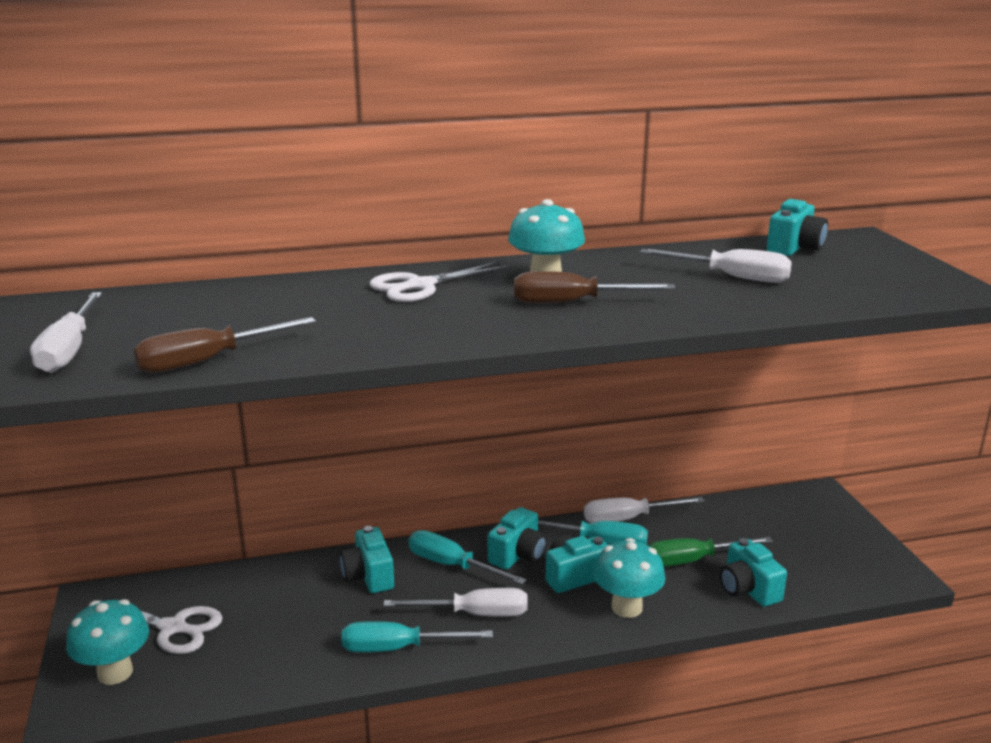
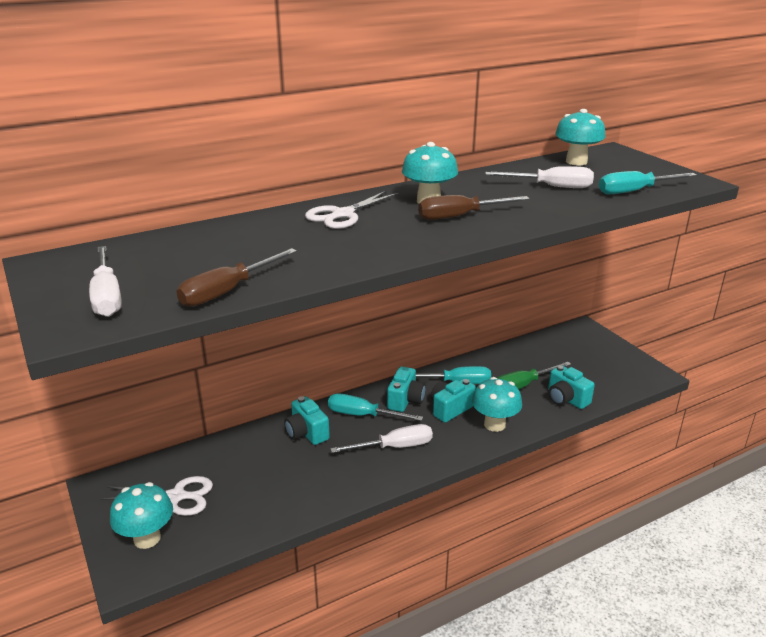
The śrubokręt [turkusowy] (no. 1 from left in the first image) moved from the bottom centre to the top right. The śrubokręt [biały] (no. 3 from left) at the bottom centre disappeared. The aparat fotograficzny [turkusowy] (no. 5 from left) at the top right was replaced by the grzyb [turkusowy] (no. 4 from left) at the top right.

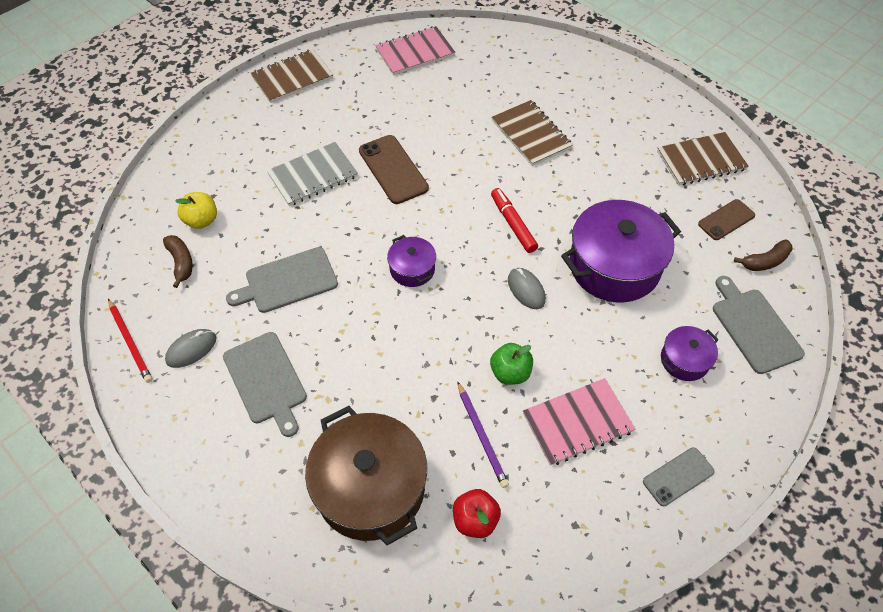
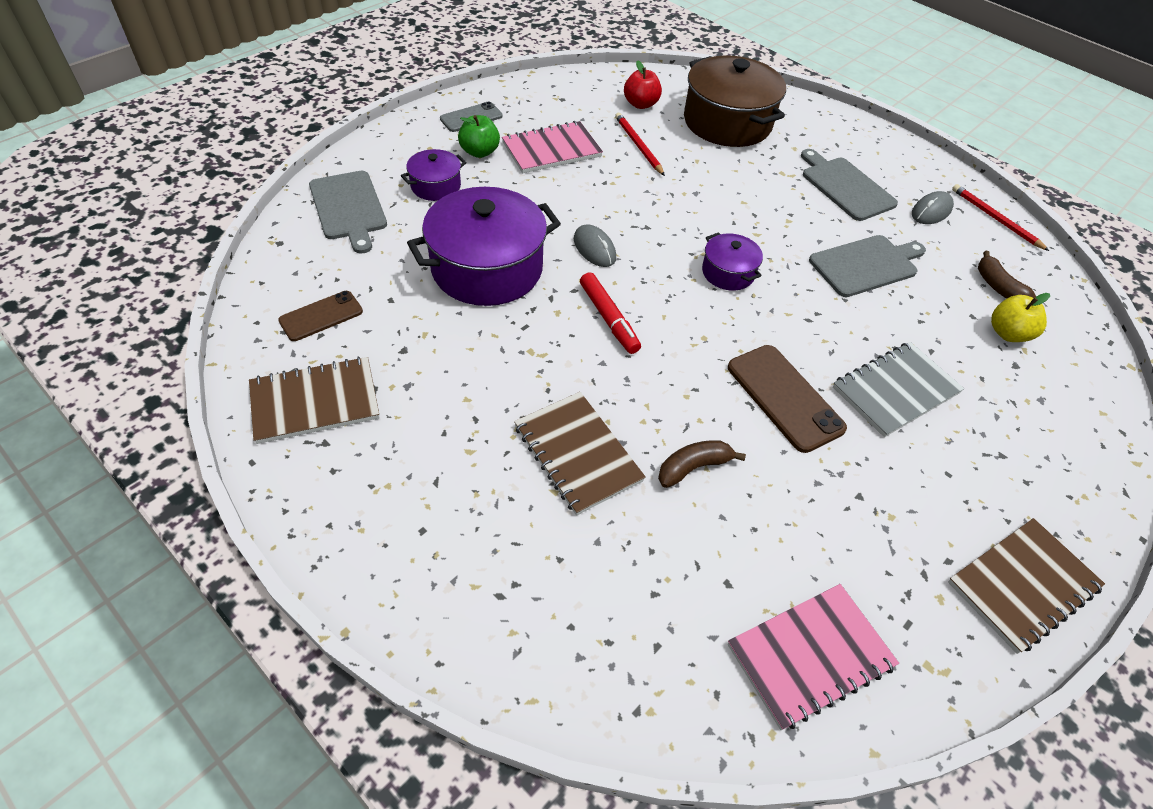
The ołówek [fioletowy] at the bottom centre became the ołówek [czerwony] (no. 1 from left) at the top centre. The jabłko [zielony] moved from the centre to the top centre. The banan [brązowy] (no. 2 from left in the first image) moved from the middle right to the centre.

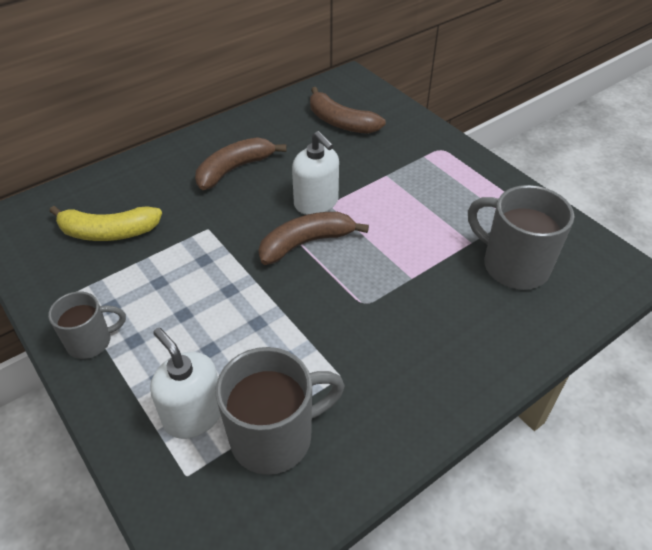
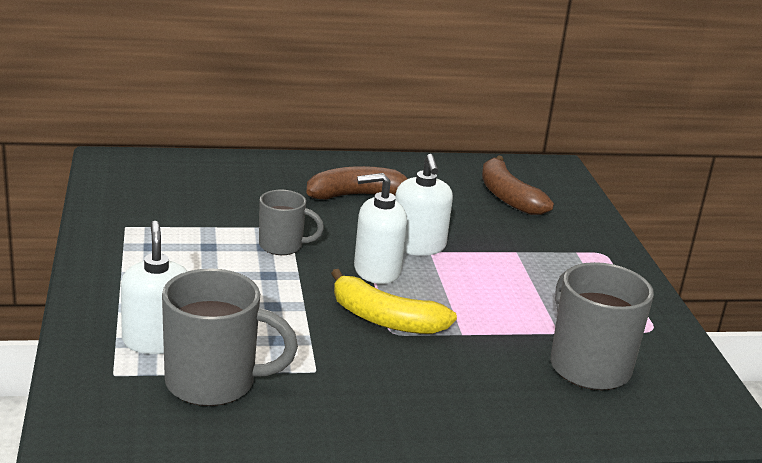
The kubek [szary] (no. 1 from left in the first image) moved from the middle left to the centre. The banan [żółty] moved from the middle left to the centre. The banan [brązowy] (no. 2 from left) at the centre was replaced by the dozownik mydła [biały] (no. 2 from left) at the centre.

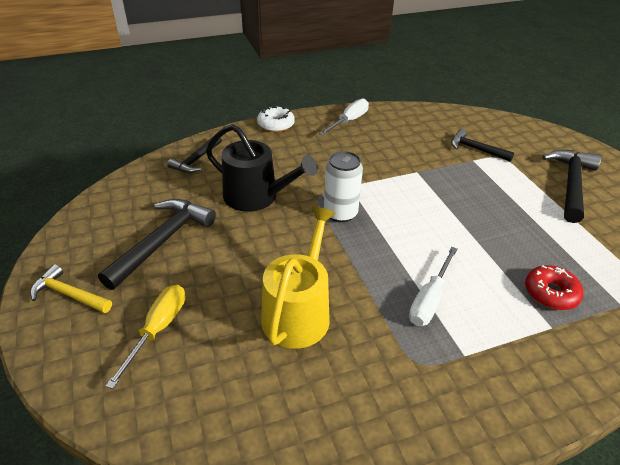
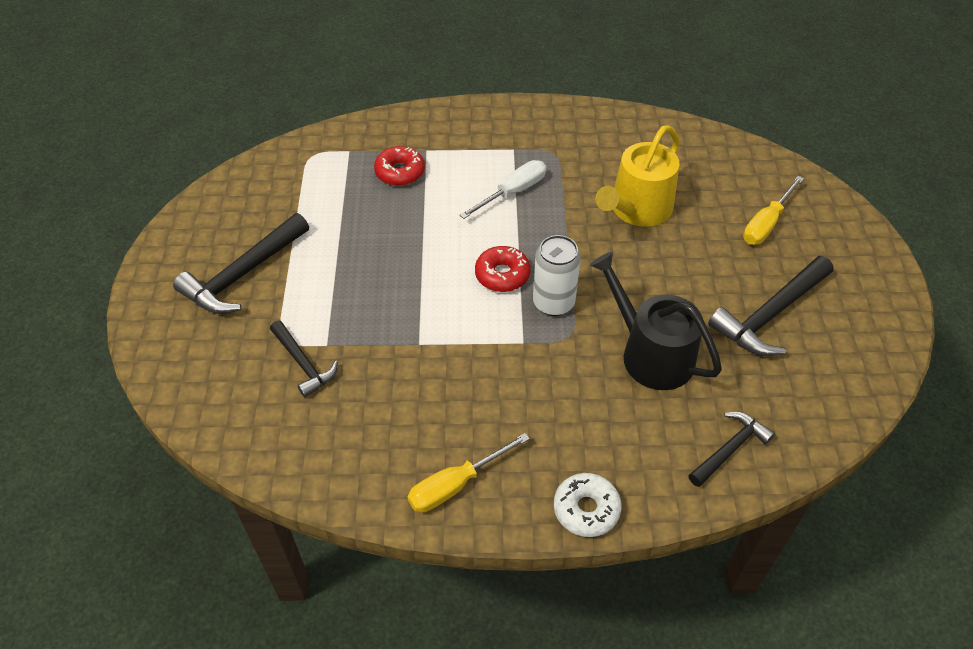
The młotek [żółty] at the middle left disappeared. The śrubokręt [biały] (no. 1 from left) at the top centre became the śrubokręt [żółty] (no. 1 from left) at the bottom centre. The donut [czerwony] (no. 2 from left) at the centre appeared.

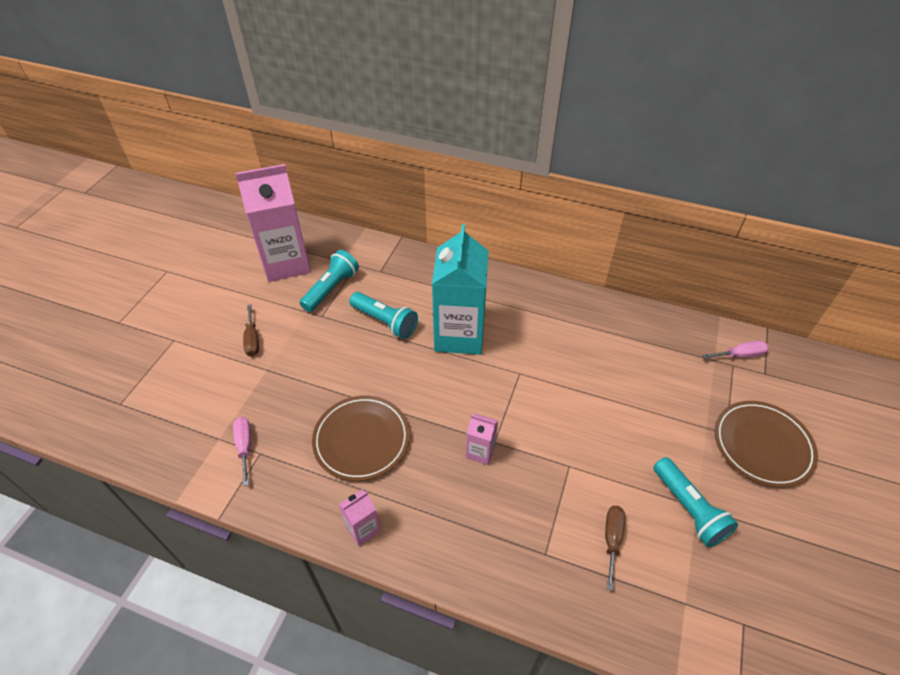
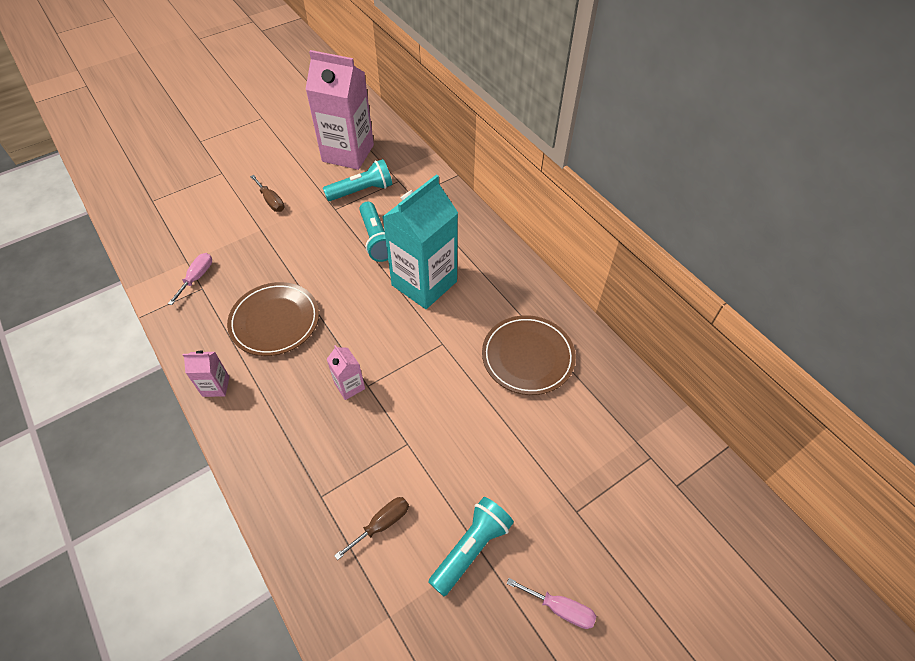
The śrubokręt [brązowy] (no. 1 from left) at the middle left turned 60 degrees counterclockwise. The latarka [turkusowy] (no. 3 from left) at the bottom right turned 150 degrees counterclockwise. The śrubokręt [różowy] (no. 2 from left) moved from the middle right to the bottom centre. The talerz [brązowy] (no. 2 from left) moved from the middle right to the centre.

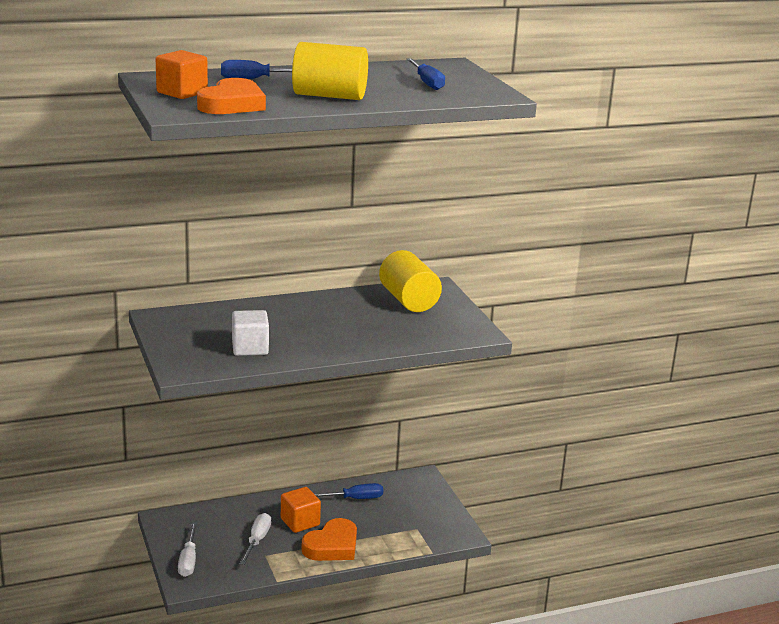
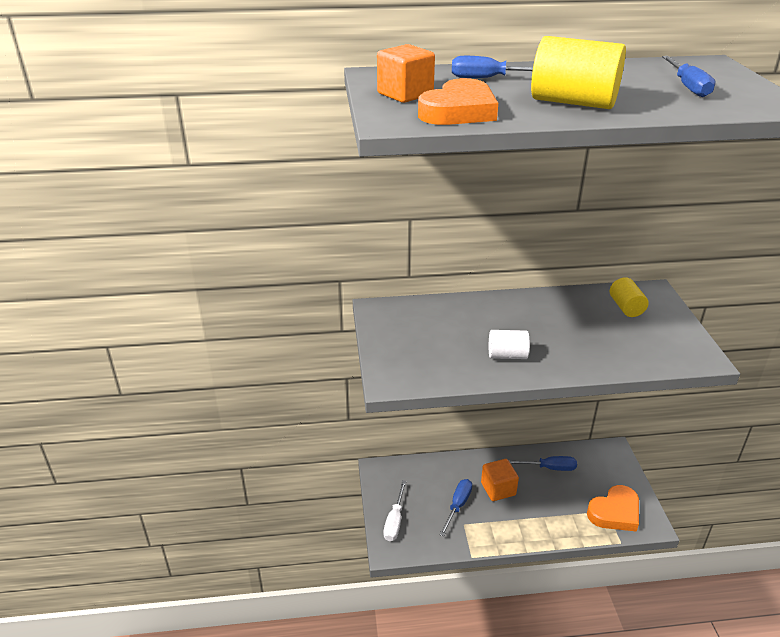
The sześcian [biały] at the middle left disappeared. The śrubokręt [biały] (no. 2 from left) at the bottom left became the śrubokręt [niebieski] (no. 1 from left) at the bottom centre. The serce [pomarańczowy] (no. 2 from left) moved from the bottom centre to the bottom right. The walec [żółty] (no. 2 from left) at the centre changed to 0.59 times the size. The walec [biały] at the centre appeared.

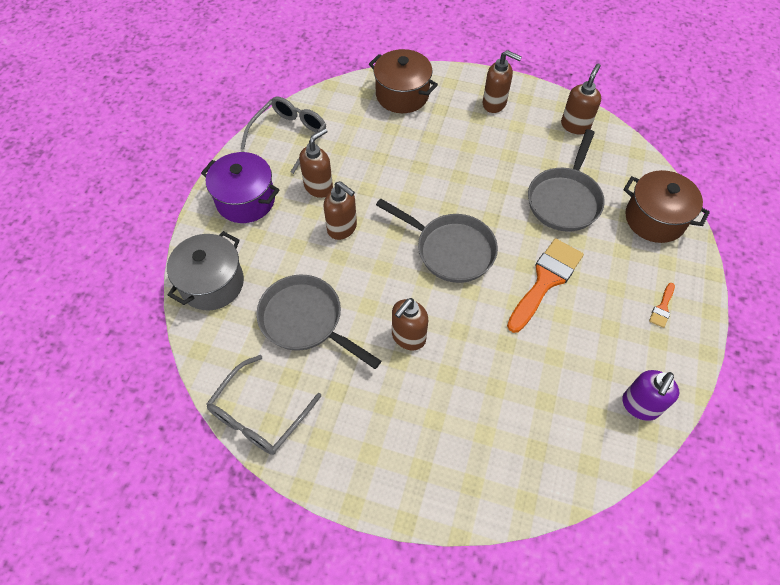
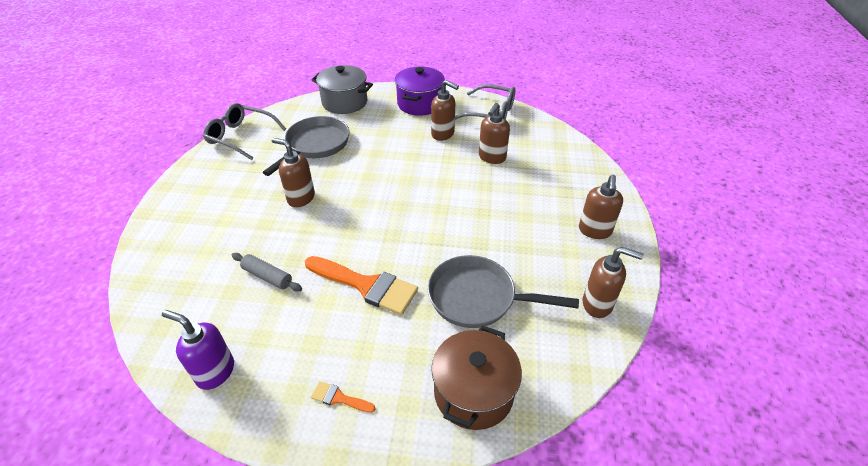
The dozownik mydła [brązowy] (no. 2 from left in the first image) moved from the centre to the top centre. The garnek [brązowy] (no. 1 from left) at the top centre disappeared. The patelnia [szary] (no. 2 from left) at the centre disappeared. The wałek do ciasta [szary] at the middle left appeared.

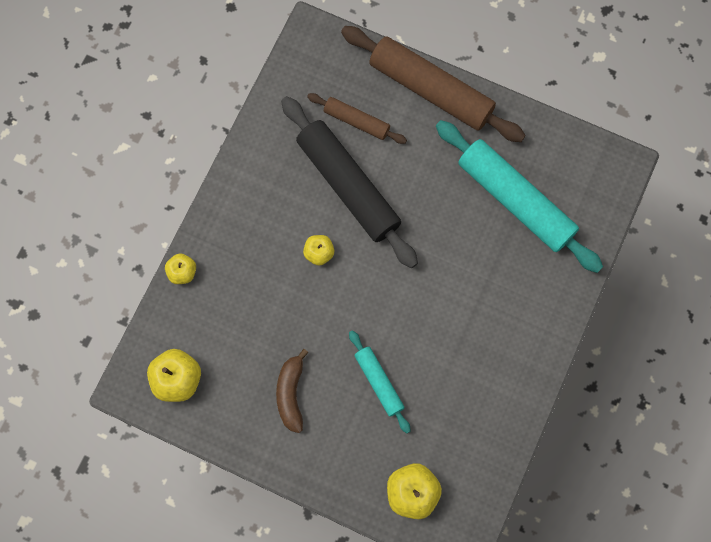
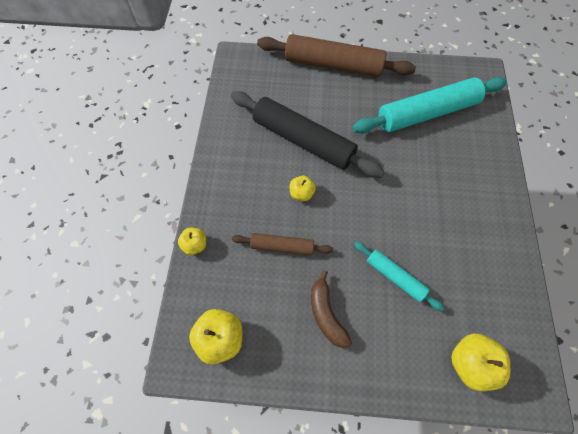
The wałek do ciasta [brązowy] (no. 1 from left) moved from the top centre to the centre. The wałek do ciasta [turkusowy] (no. 2 from left) at the middle right turned 45 degrees counterclockwise.

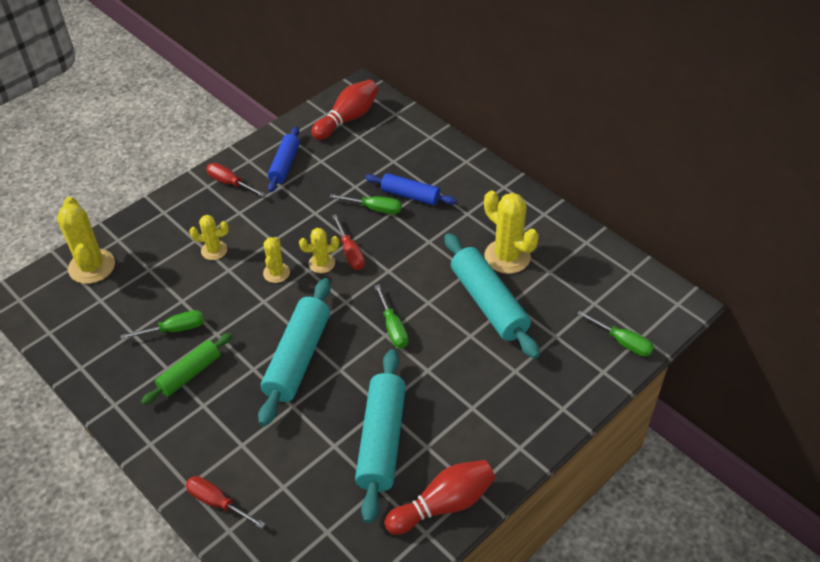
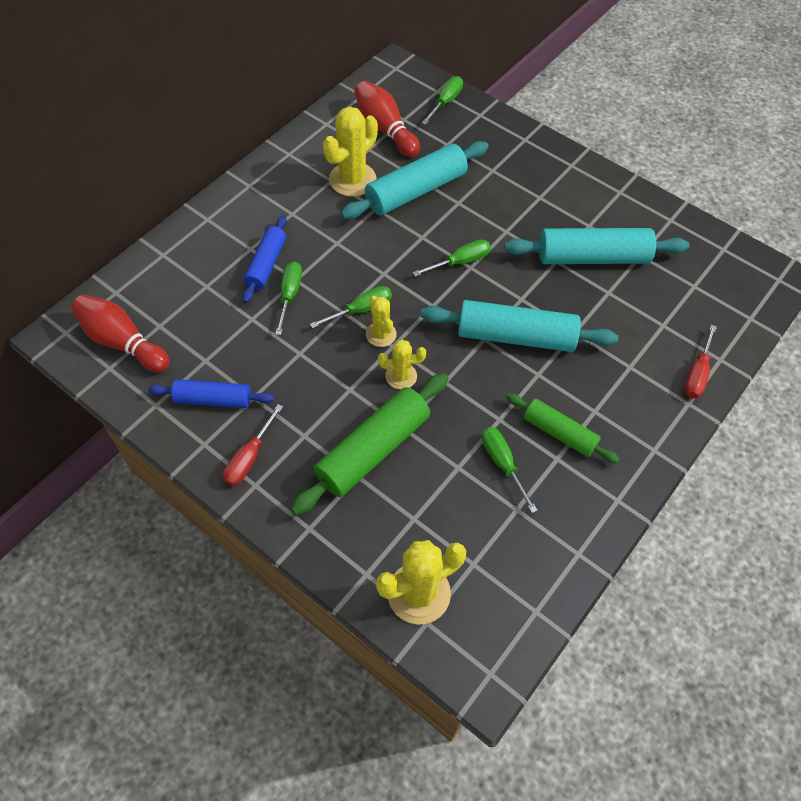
The kaktus [żółty] (no. 2 from left) at the middle left was replaced by the wałek do ciasta [zielony] (no. 1 from left) at the centre. The śrubokręt [czerwony] (no. 3 from left) at the centre became the śrubokręt [zielony] (no. 2 from left) at the centre. The kręgiel [czerwony] (no. 2 from left) moved from the bottom centre to the top centre.

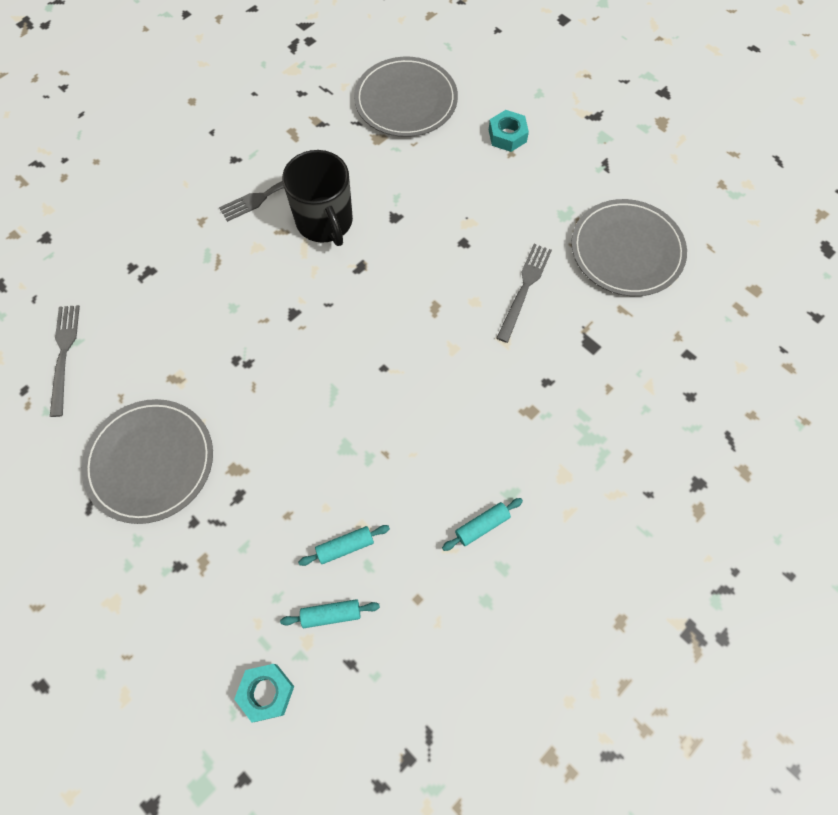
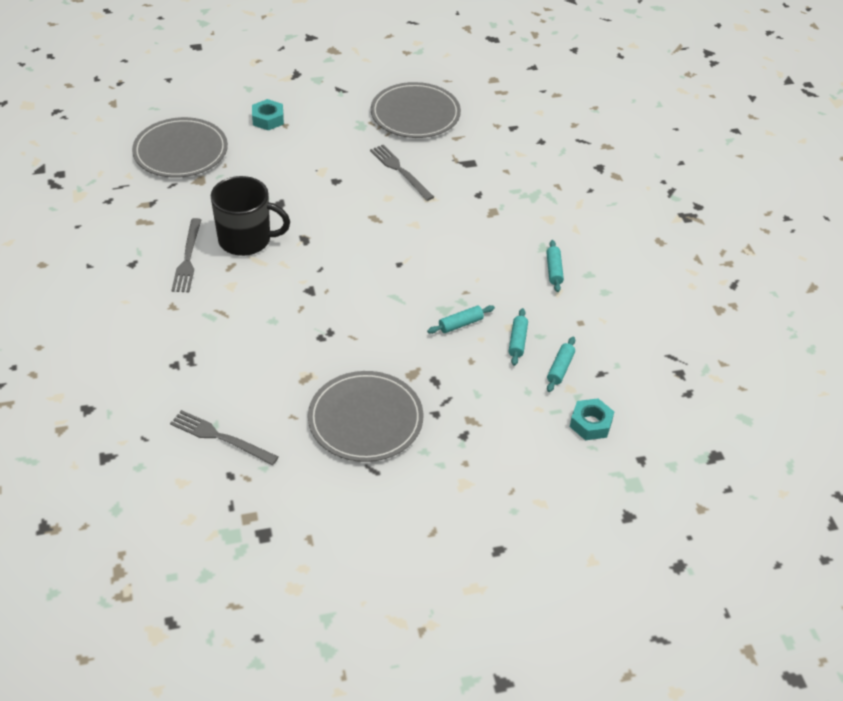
The wałek do ciasta [turkusowy] (no. 1 from left) at the centre appeared.

